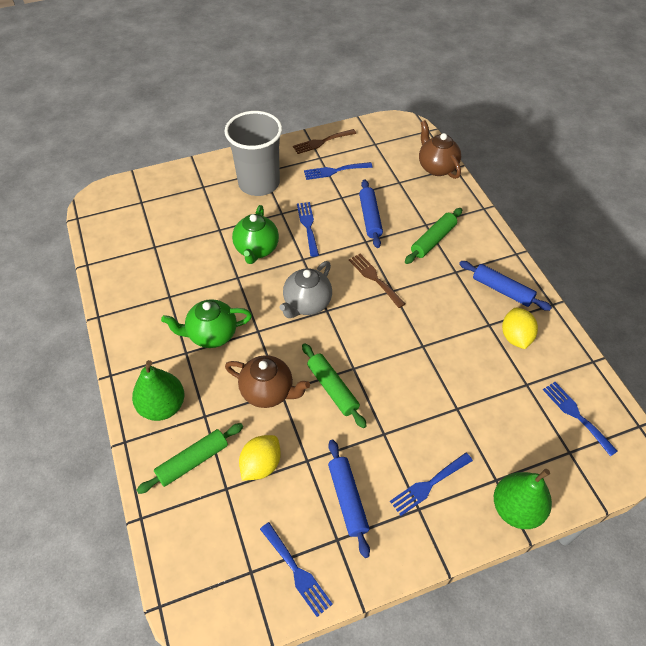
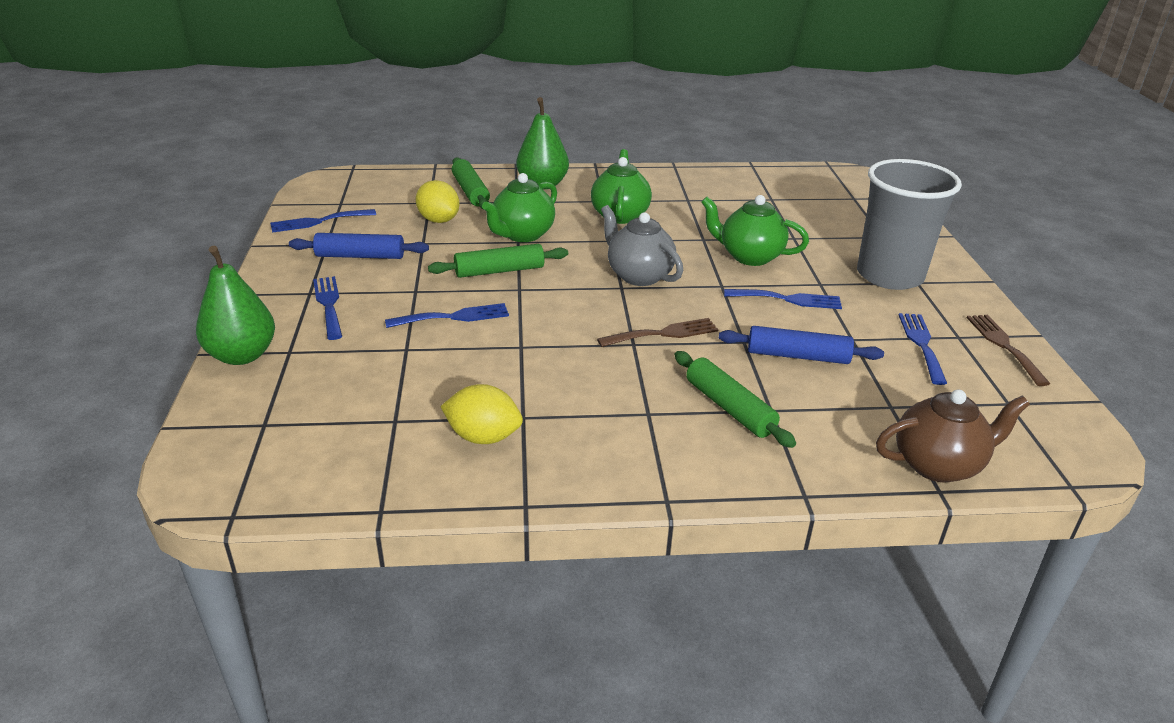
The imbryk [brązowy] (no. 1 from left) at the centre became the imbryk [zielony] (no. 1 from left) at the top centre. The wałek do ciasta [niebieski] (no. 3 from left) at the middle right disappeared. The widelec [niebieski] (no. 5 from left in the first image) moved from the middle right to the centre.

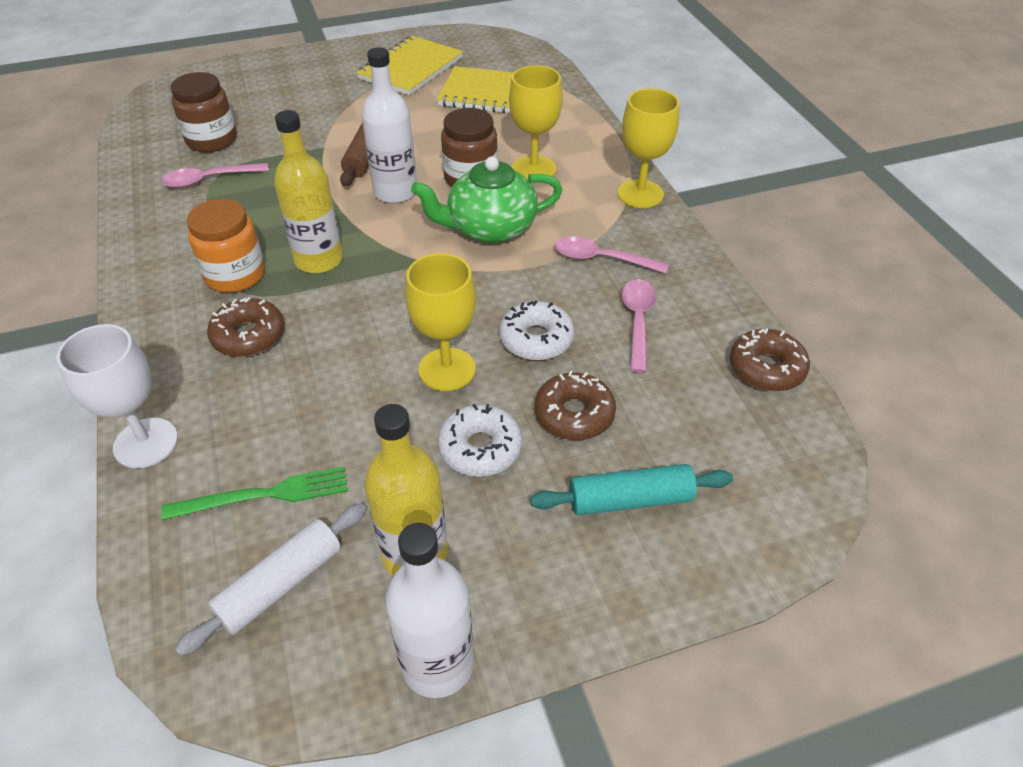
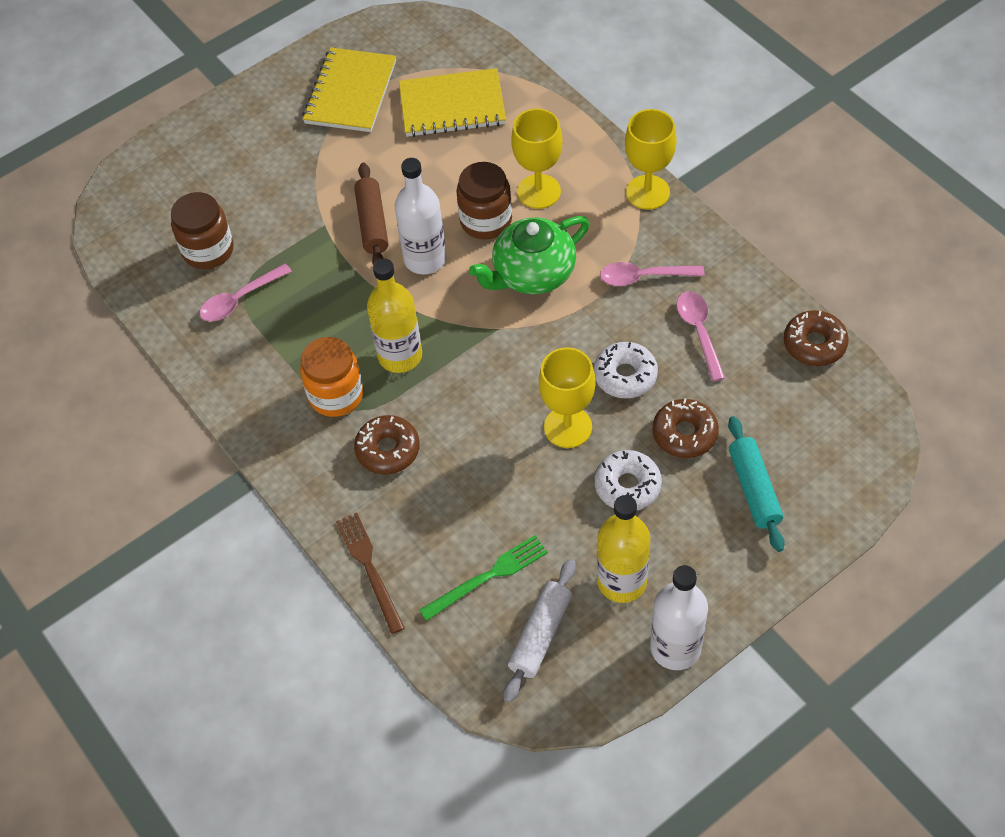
The kielich [biały] at the middle left was replaced by the widelec [brązowy] at the bottom centre. The wałek do ciasta [turkusowy] at the centre turned 75 degrees counterclockwise.

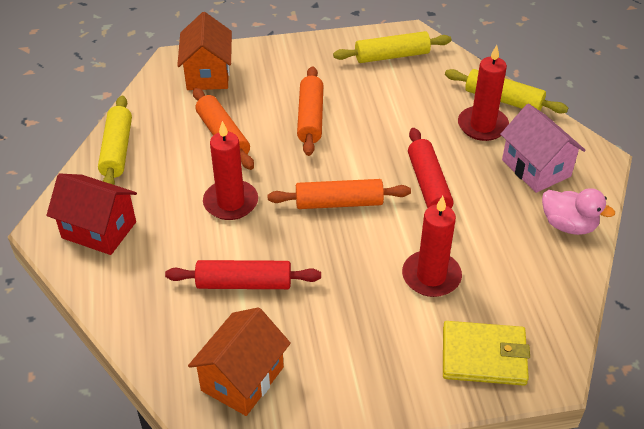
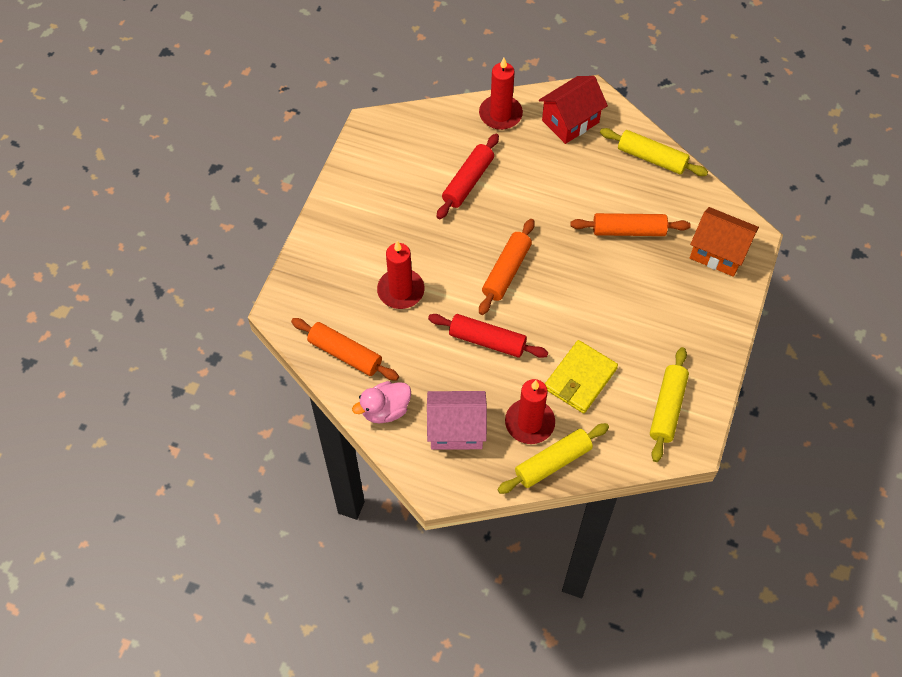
The domek [pomarańczowy] (no. 2 from left) at the bottom centre disappeared. The świeca [czerwony] (no. 1 from left in the first image) moved from the centre to the top centre. The wałek do ciasta [pomarańczowy] (no. 2 from left in the first image) moved from the top centre to the centre. The portfel [żółty] moved from the bottom right to the centre.

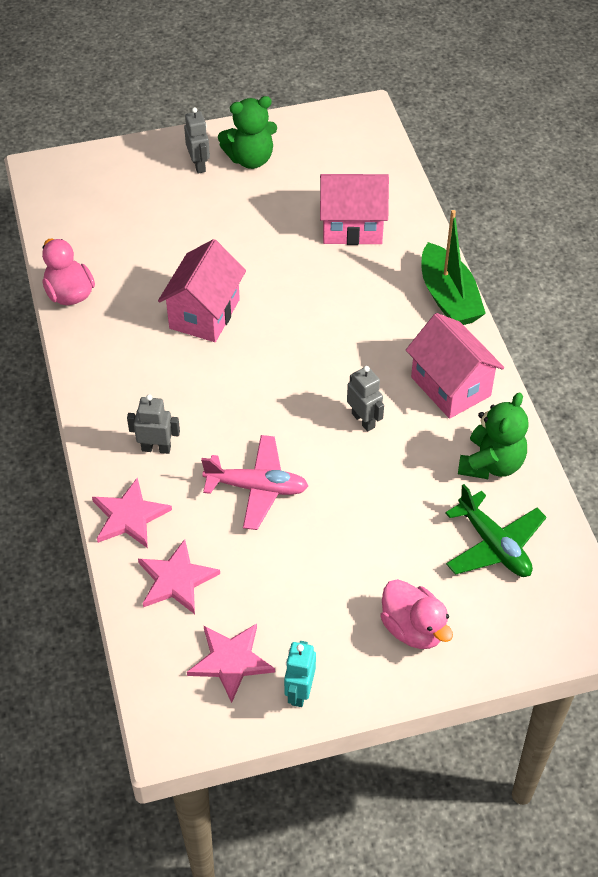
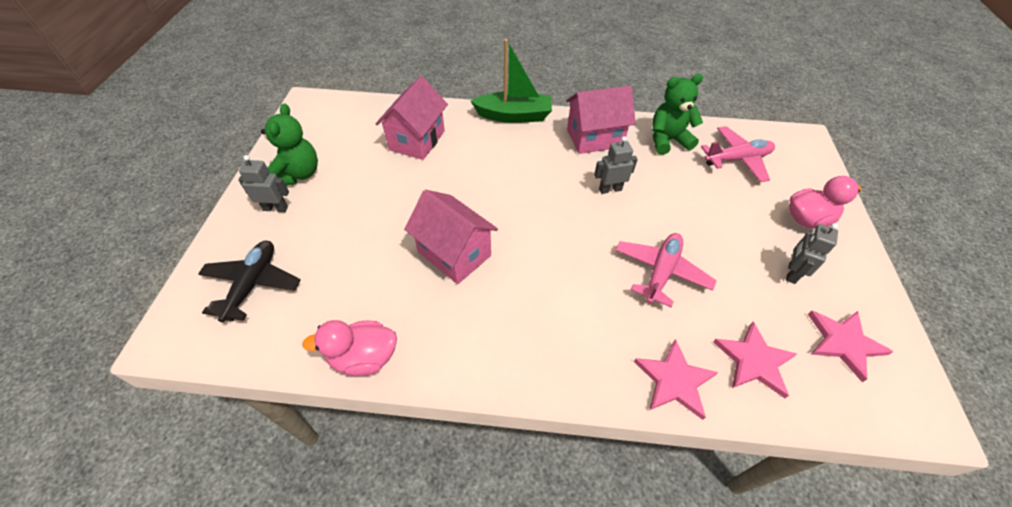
The robot [szary] (no. 1 from left in the first image) moved from the middle left to the middle right. The robot [turkusowy] at the bottom centre disappeared. The samolot [zielony] at the middle right became the samolot [różowy] (no. 2 from left) at the top right. The miś [zielony] (no. 2 from left) at the middle right turned 60 degrees counterclockwise. The samolot [czarny] at the middle left appeared.

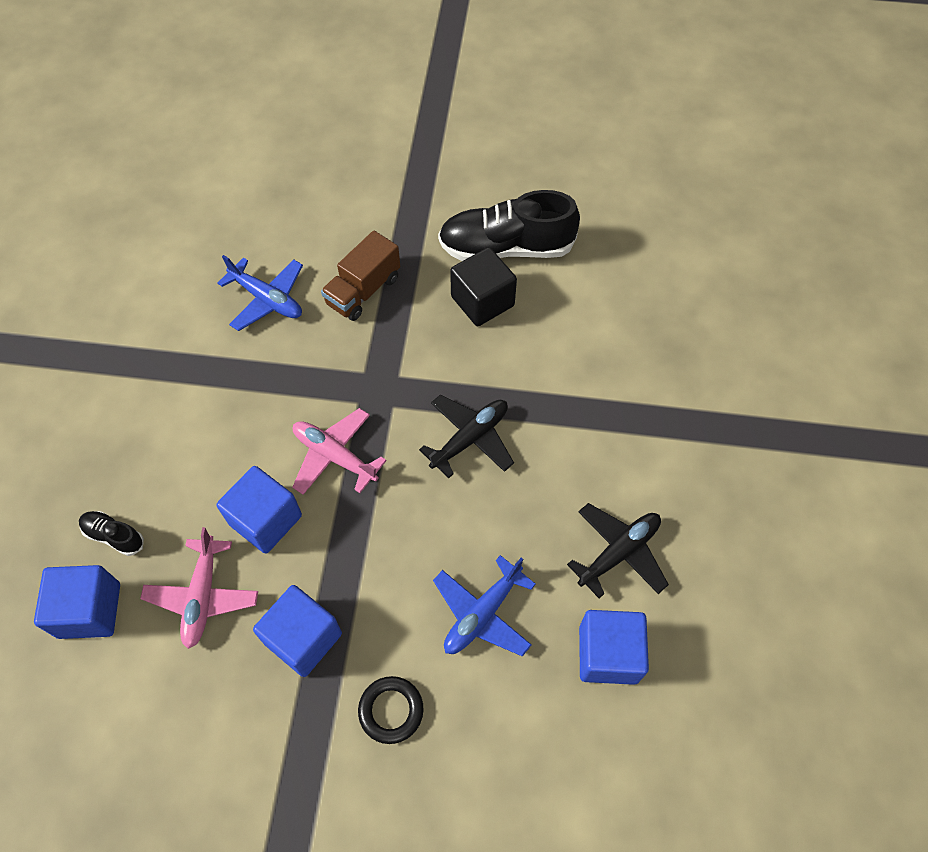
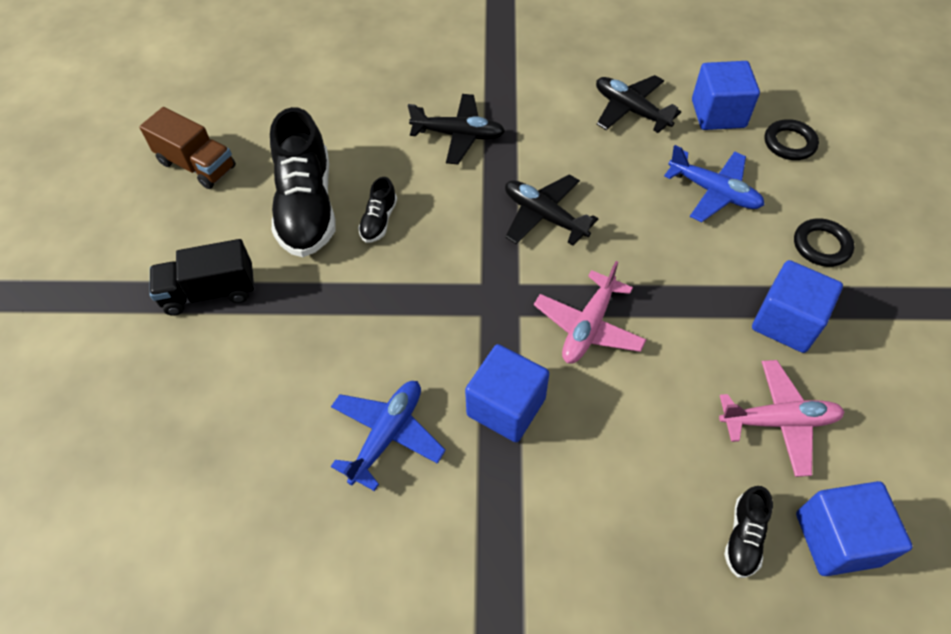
The sześcian [niebieski] (no. 2 from left in the first image) moved from the middle left to the centre. The ciężarówka [brązowy] moved from the top centre to the top left. The sześcian [czarny] at the centre was replaced by the but [czarny] (no. 2 from left) at the top centre. The ciężarówka [czarny] at the middle left appeared. The samolot [czarny] (no. 1 from left) at the top centre appeared. The pierścień [czarny] (no. 1 from left) at the top right appeared.

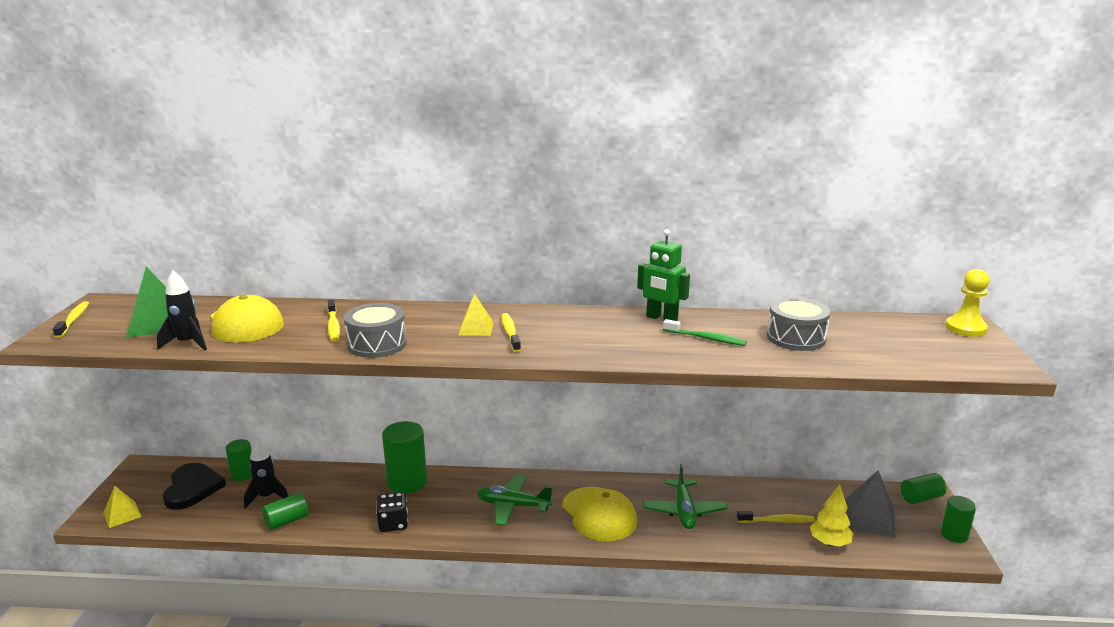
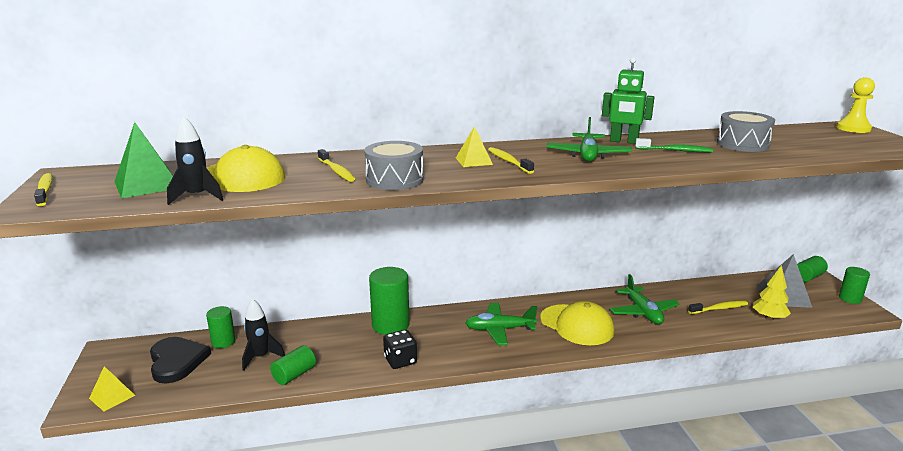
The samolot [zielony] (no. 2 from left) at the top centre appeared.

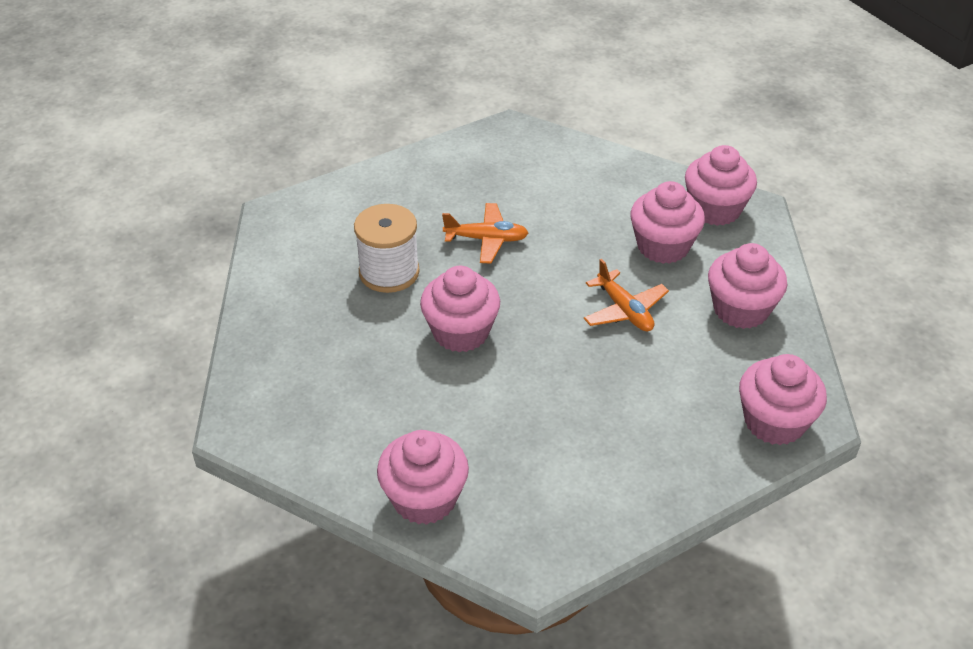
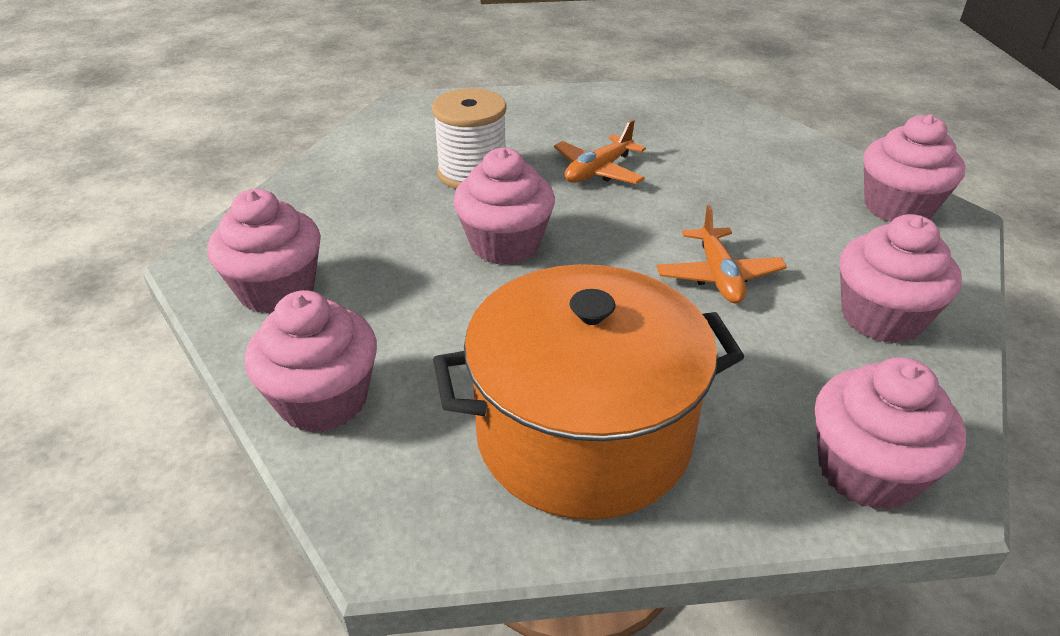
The samolot [pomarańczowy] (no. 1 from left) at the centre turned 105 degrees clockwise. The muffinka [różowy] (no. 3 from left in the first image) moved from the middle right to the middle left. The garnek [pomarańczowy] at the centre appeared.

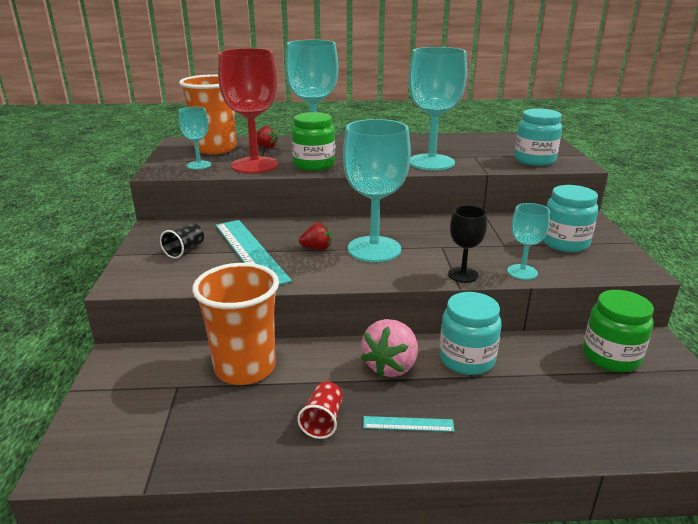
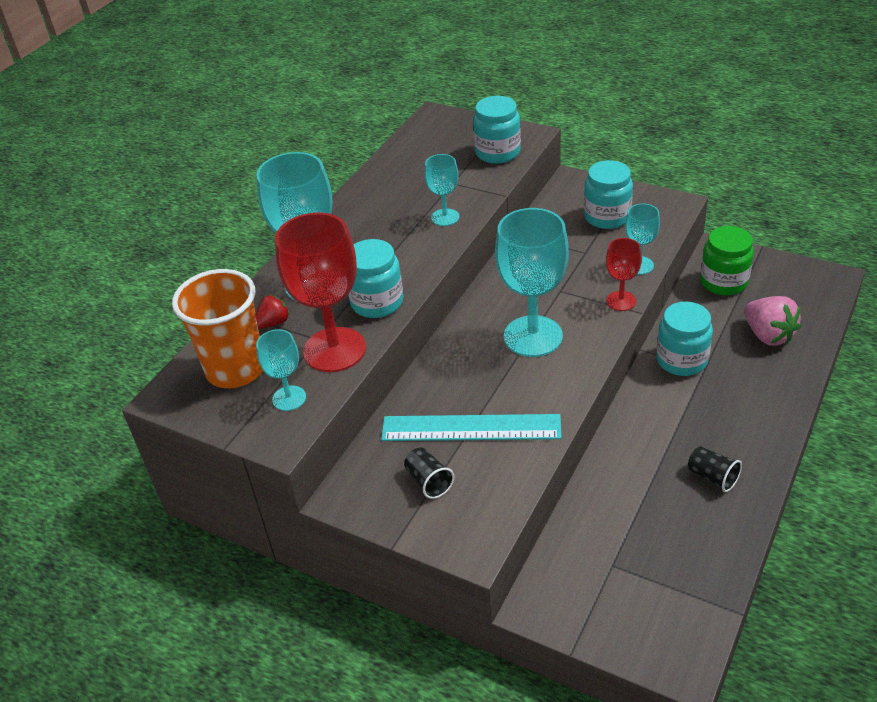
The szklanka [pomarańczowy] (no. 2 from left) at the centre disappeared. The słoik [zielony] (no. 1 from left) at the top centre became the słoik [turkusowy] (no. 1 from left) at the centre. The szklanka [czerwony] at the bottom centre became the szklanka [czarny] (no. 2 from left) at the bottom right. The truskawka [czerwony] (no. 2 from left) at the centre disappeared. The truskawka [różowy] moved from the centre to the middle right. The linijka [turkusowy] (no. 2 from left) at the bottom centre disappeared. The kielich [turkusowy] (no. 4 from left in the first image) at the top centre changed to 0.51 times the size. The kielich [czarny] at the middle right became the kielich [czerwony] (no. 2 from left) at the middle right.

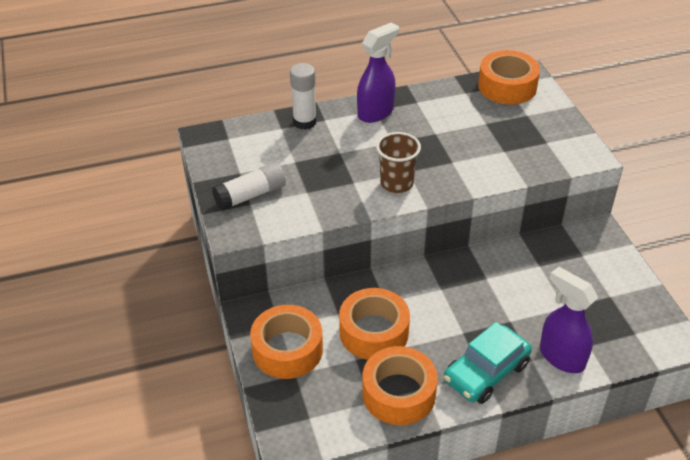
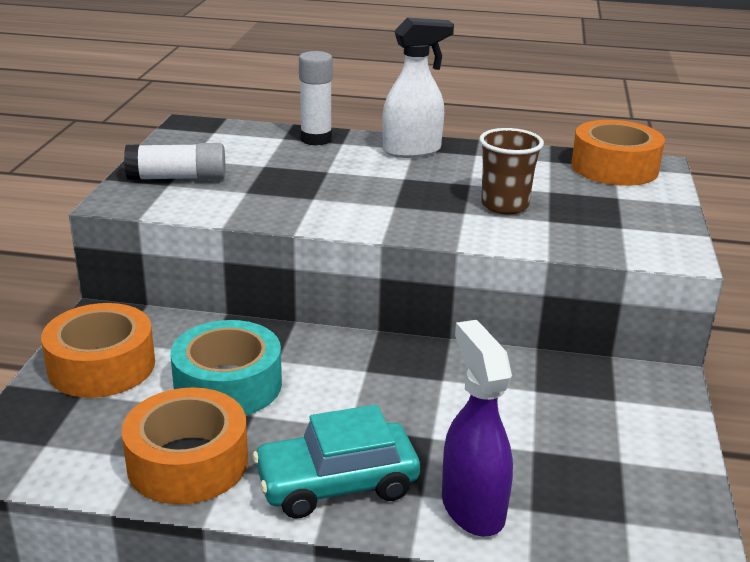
The taśma klejąca [pomarańczowy] (no. 2 from left) at the bottom centre became the taśma klejąca [turkusowy] at the middle left. The spryskiwacz [fioletowy] (no. 1 from left) at the top centre became the spryskiwacz [biały] at the top centre. The szklanka [brązowy] moved from the centre to the top right.

